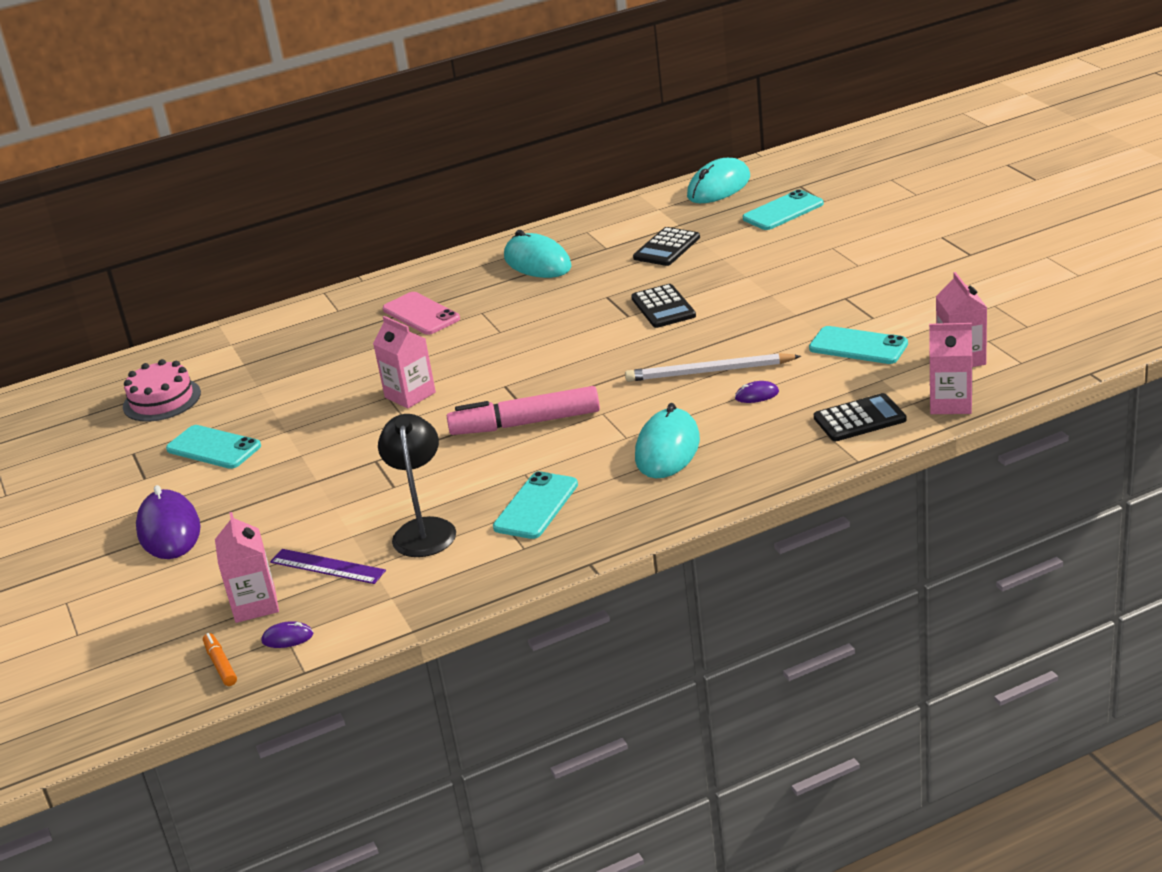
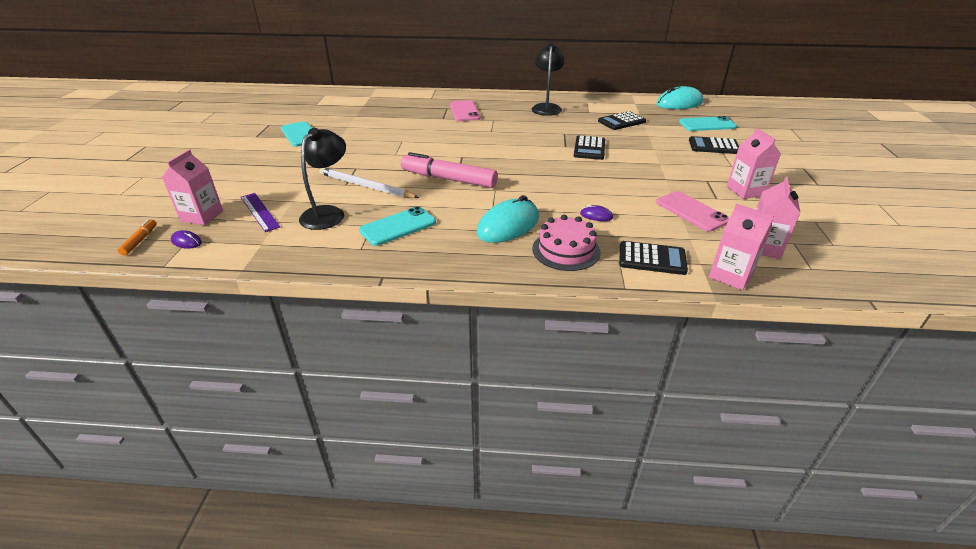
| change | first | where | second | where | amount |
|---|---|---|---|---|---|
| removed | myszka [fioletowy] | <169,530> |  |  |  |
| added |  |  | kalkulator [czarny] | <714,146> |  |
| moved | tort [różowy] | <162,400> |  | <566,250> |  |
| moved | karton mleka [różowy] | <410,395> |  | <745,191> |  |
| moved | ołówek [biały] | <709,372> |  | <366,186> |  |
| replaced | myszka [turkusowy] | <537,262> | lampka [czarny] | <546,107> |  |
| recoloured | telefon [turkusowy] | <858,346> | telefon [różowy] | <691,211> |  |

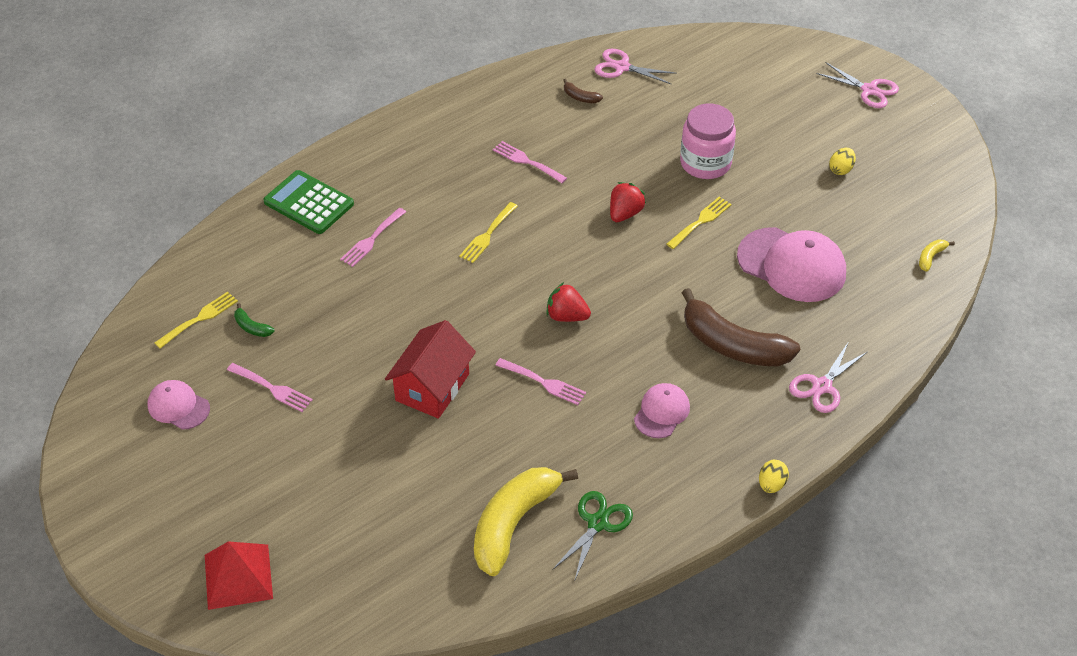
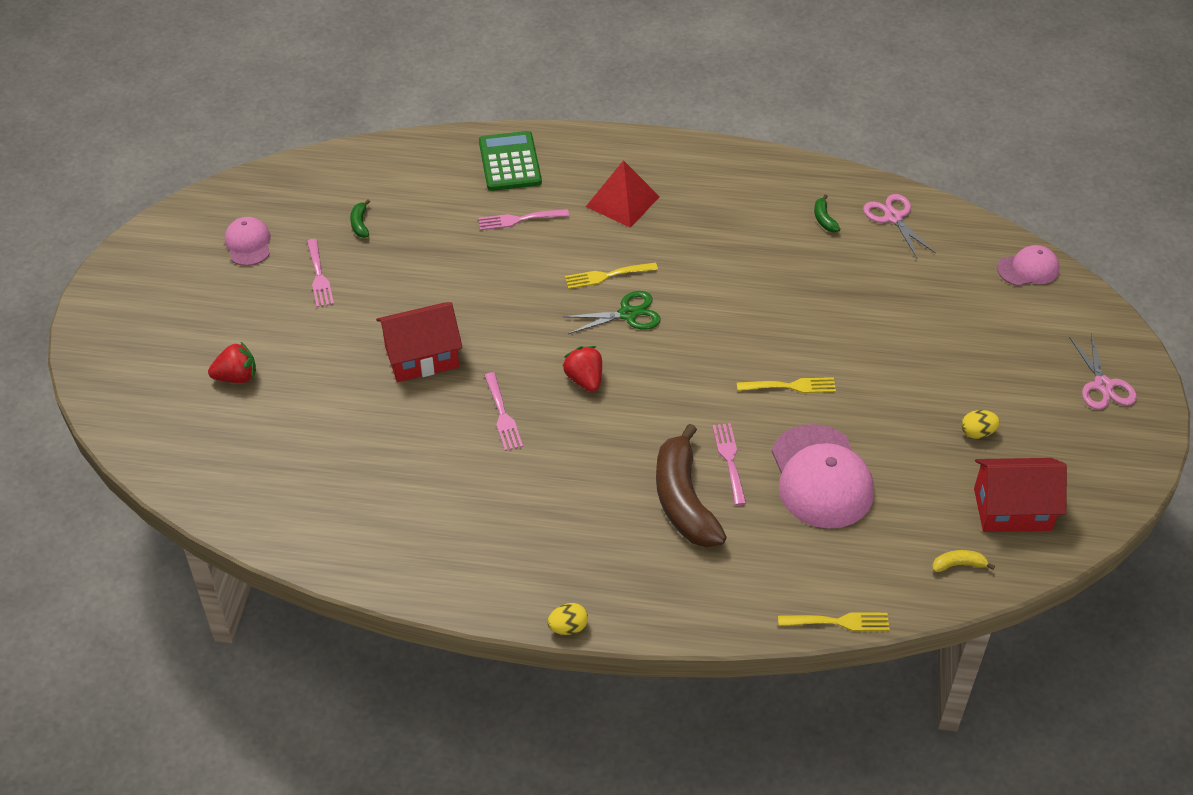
| change | first | where | second | where | amount |
|---|---|---|---|---|---|
| removed | banan [żółty] | <513,523> |  |  |  |
| removed | słoik [różowy] | <705,163> |  |  |  |
| removed | nożyczki [różowy] | <822,386> |  |  |  |
| added |  |  | domek [czerwony] | <1012,509> |  |
| moved | widelec [żółty] | <199,318> |  | <839,622> |  |
| moved | piramida [czerwony] | <238,576> |  | <622,201> |  |
| moved | widelec [różowy] | <526,162> |  | <729,460> |  |
| moved | nożyczki [zielony] | <598,523> |  | <628,314> |  |
| moved | truskawka [czerwony] | <625,213> |  | <236,377> |  |
| moved | czapka [różowy] | <661,412> |  | <1028,269> |  |
| recoloured | banan [brązowy] | <580,97> | banan [zielony] | <824,219> |  |

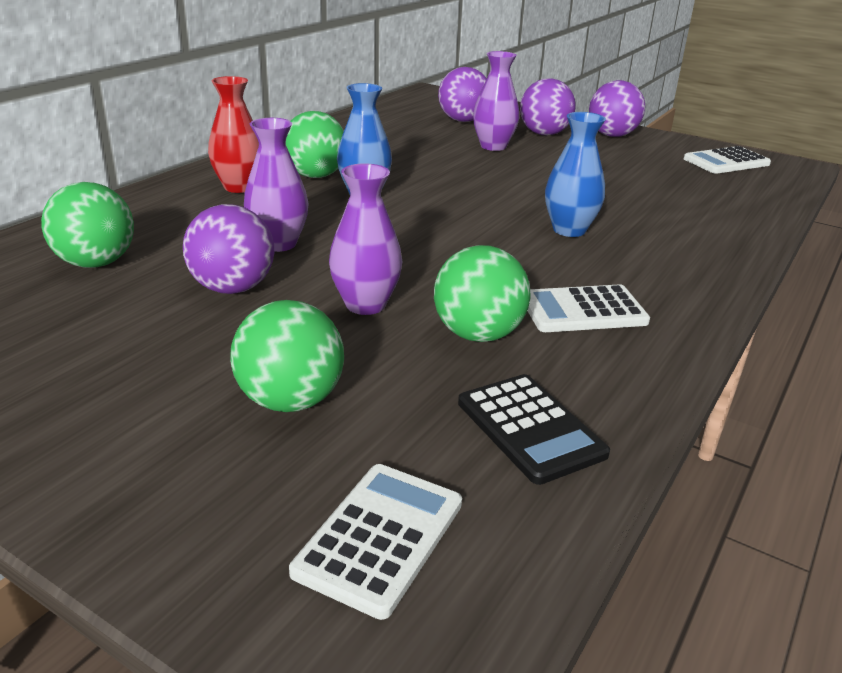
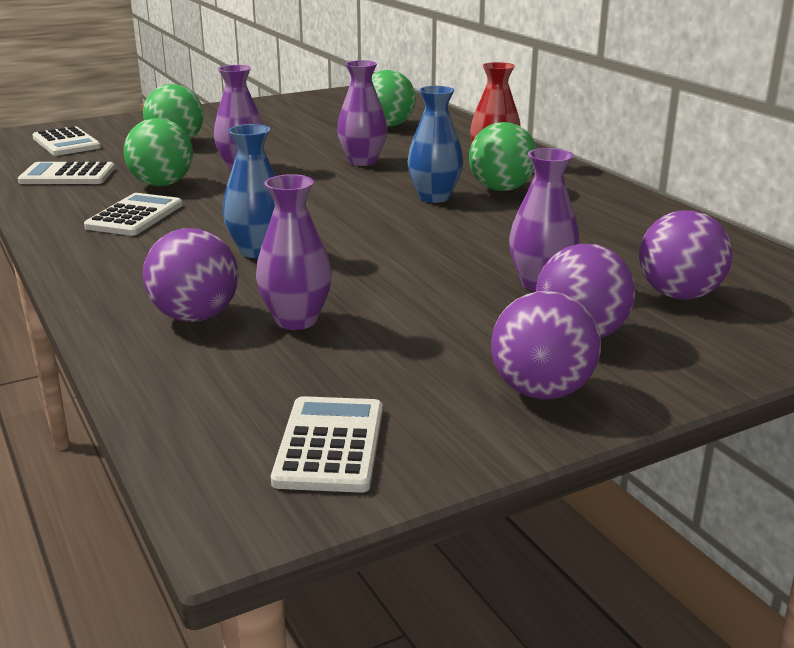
| change | first | where | second | where | amount |
|---|---|---|---|---|---|
| added |  |  | wazon [fioletowy] | <296,320> |  |
| moved | piłka [fioletowy] | <233,288> |  | <195,316> |  |
| recoloured | kalkulator [czarny] | <530,428> | kalkulator [biały] | <67,175> |  |

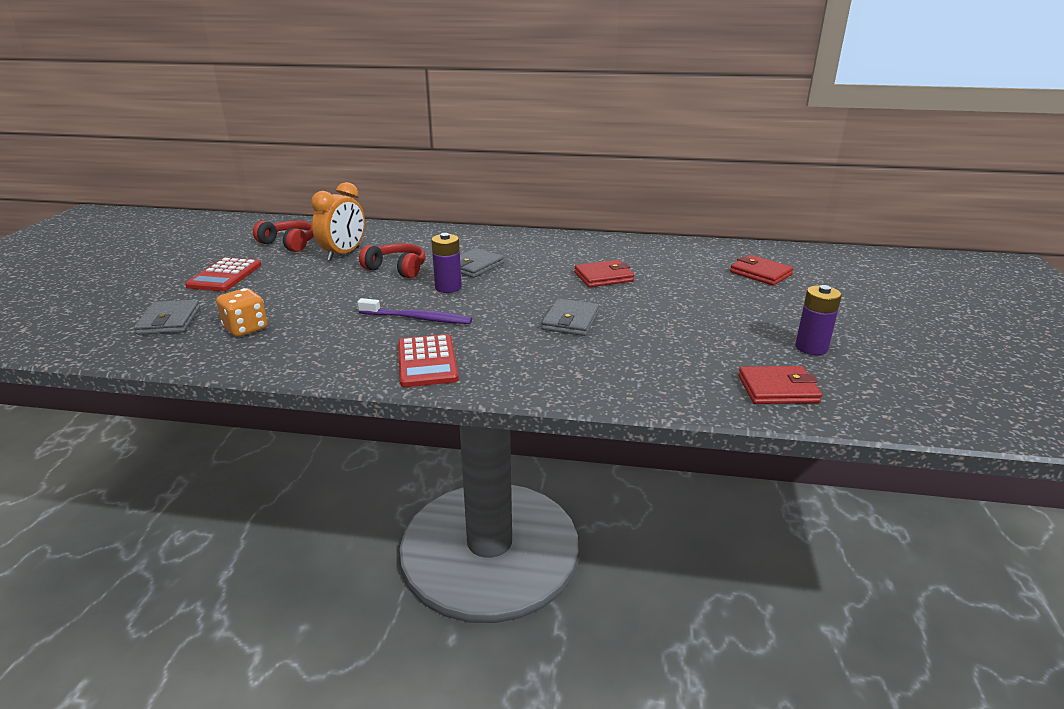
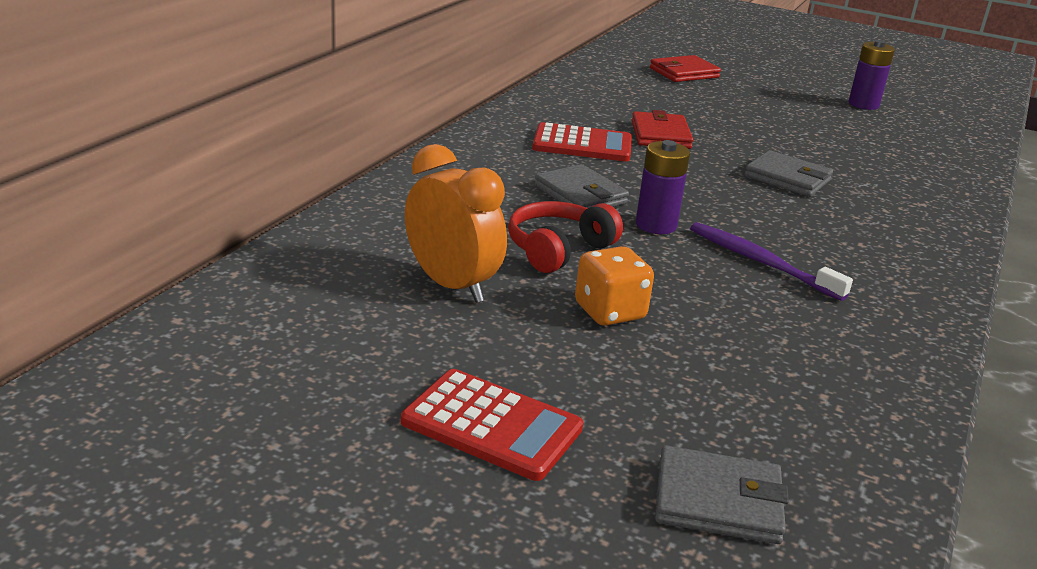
| change | first | where | second | where | amount |
|---|---|---|---|---|---|
| removed | słuchawki [czerwony] | <289,243> |  |  |  |
| removed | portfel [czerwony] | <777,389> |  |  |  |
| moved | kostka do gry [pomarańczowy] | <246,328> |  | <610,312> |  |
| moved | kalkulator [czerwony] | <427,361> |  | <582,144> |  |
| turned | szczoteczka do zębów [fioletowy] | <417,318> |  | <761,262> | 75 degrees counterclockwise |

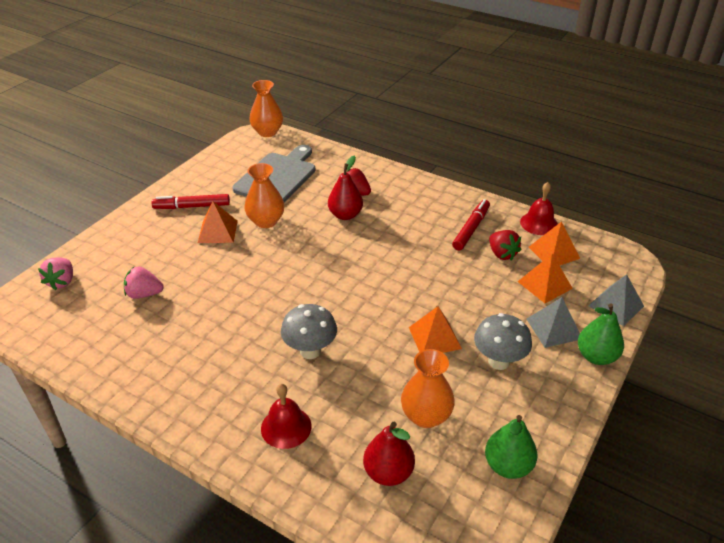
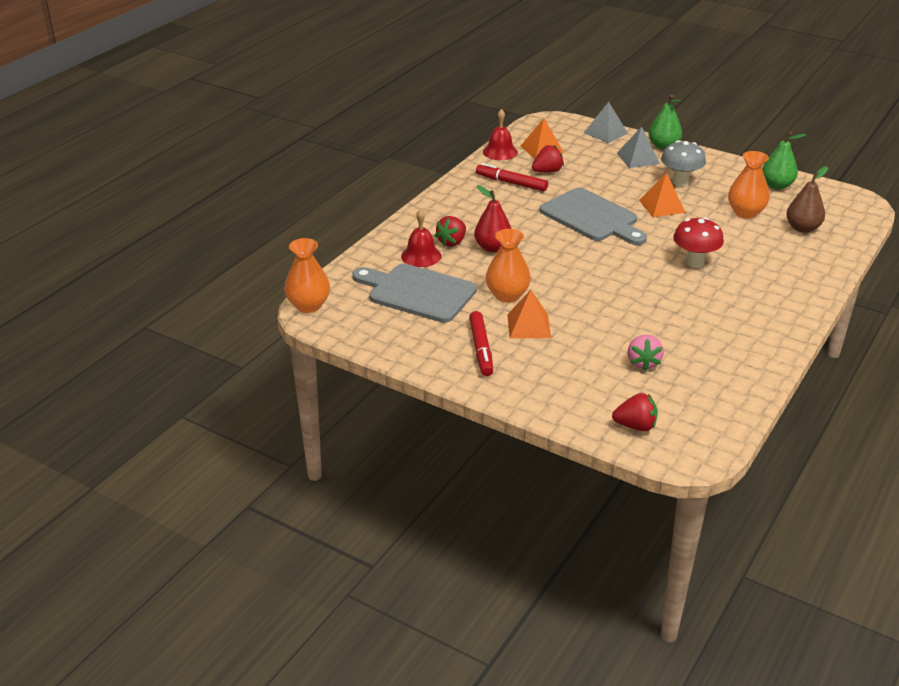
| change | first | where | second | where | amount |
|---|---|---|---|---|---|
| removed | piramida [pomarańczowy] | <544,285> |  |  |  |
| added |  |  | deska do krojenia [szary] | <592,217> |  |
| moved | dzwonek [czerwony] | <286,427> |  | <421,256> |  |
| recoloured | truskawka [różowy] | <62,282> | truskawka [czerwony] | <635,426> |  |
| recoloured | grzyb [szary] | <310,351> | grzyb [czerwony] | <695,262> |  |
| recoloured | gruszka [czerwony] | <388,472> | gruszka [brązowy] | <802,228> |  |

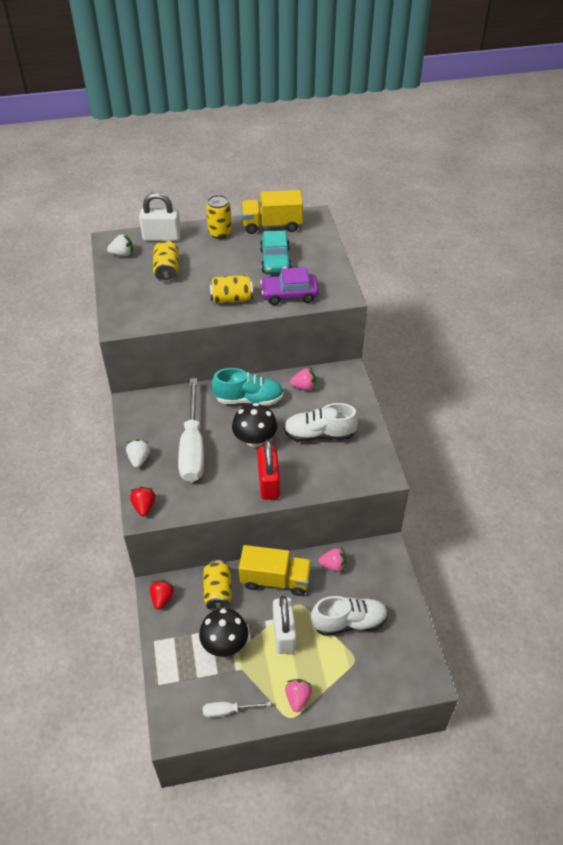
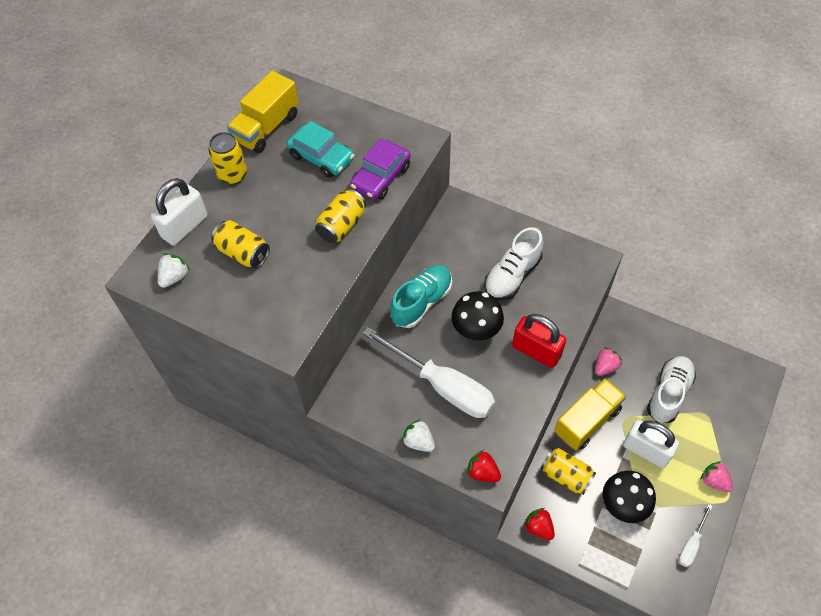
| change | first | where | second | where | amount |
|---|---|---|---|---|---|
| removed | truskawka [różowy] | <304,386> |  |  |  |

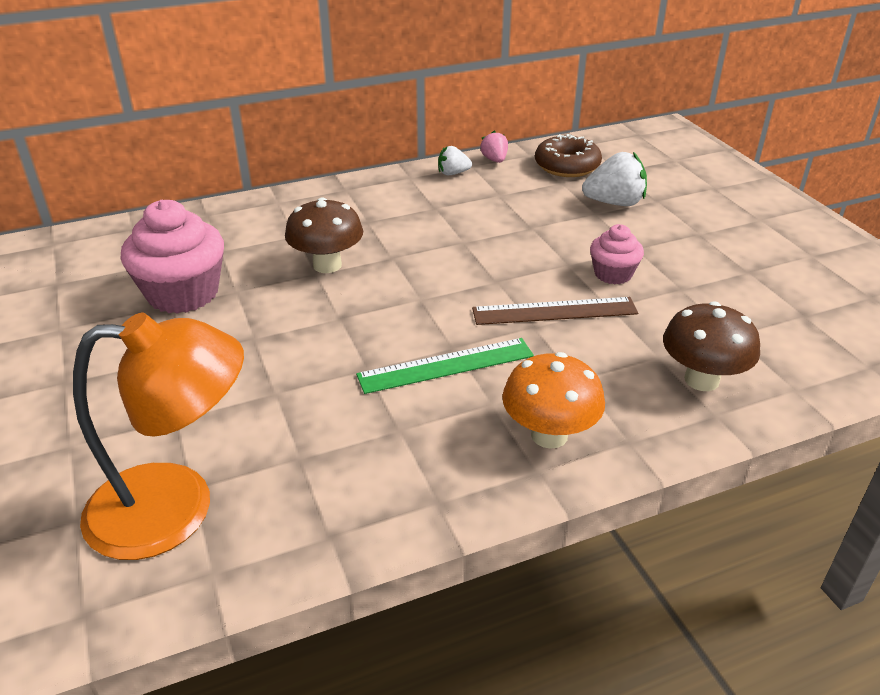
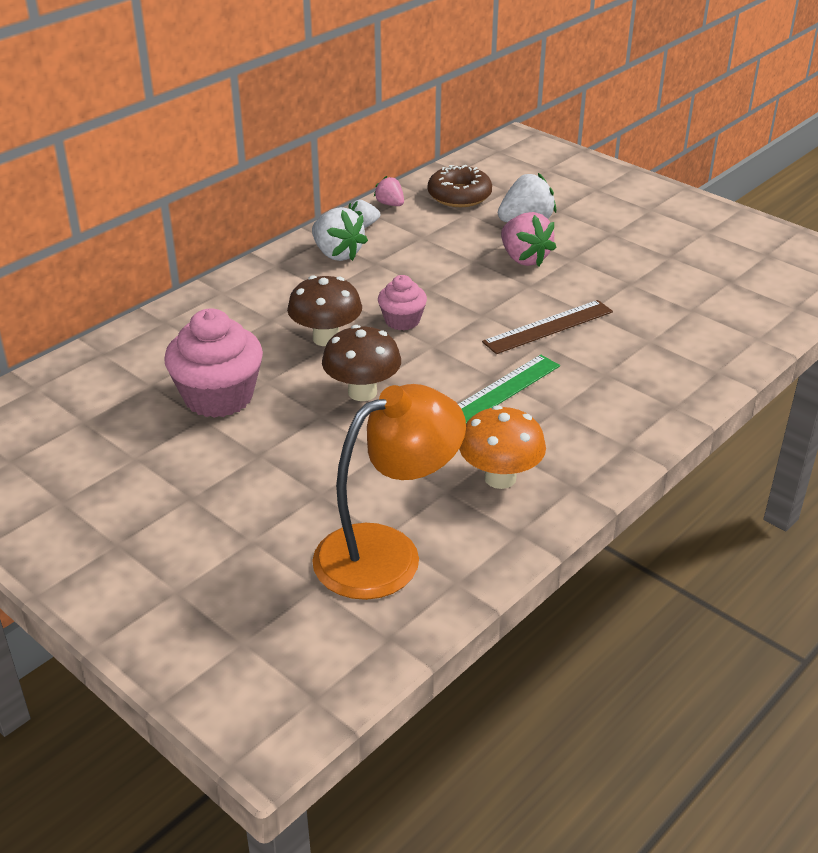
| change | first | where | second | where | amount |
|---|---|---|---|---|---|
| added |  |  | truskawka [biały] | <337,254> |  |
| added |  |  | truskawka [różowy] | <524,258> |  |
| moved | grzyb [pomarańczowy] | <549,435> |  | <500,478> |  |
| moved | muffinka [różowy] | <613,274> |  | <402,321> |  |
| moved | grzyb [brązowy] | <701,380> |  | <362,392> |  |

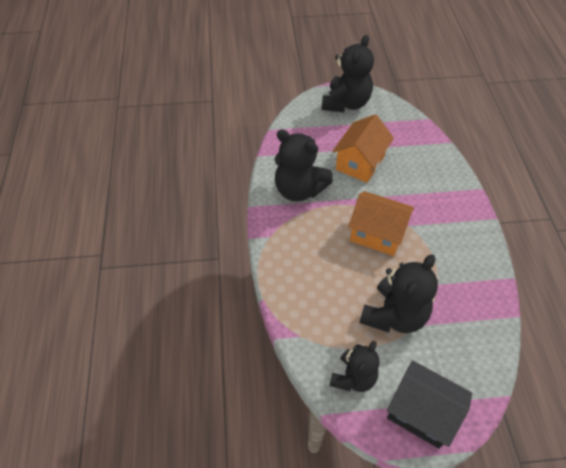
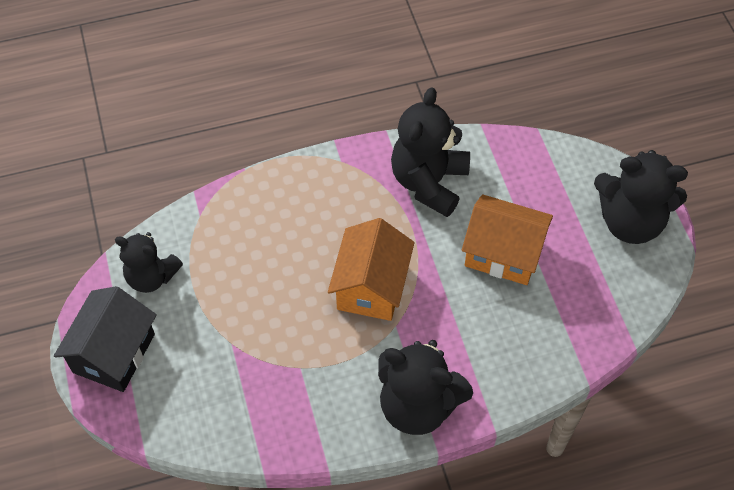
| change | first | where | second | where | amount |
|---|---|---|---|---|---|
| moved | miś [czarny] | <394,315> |  | <418,405> |  |

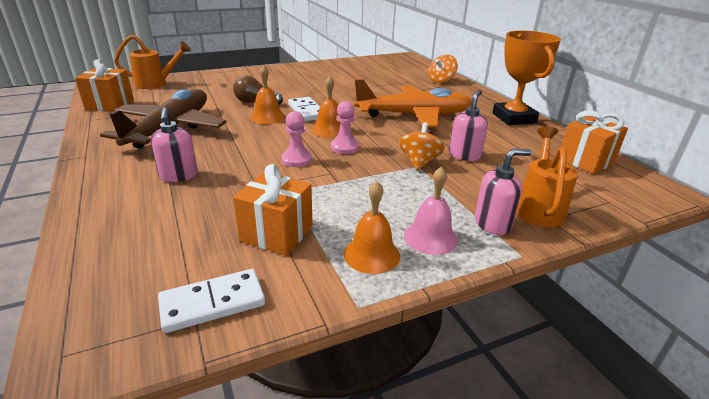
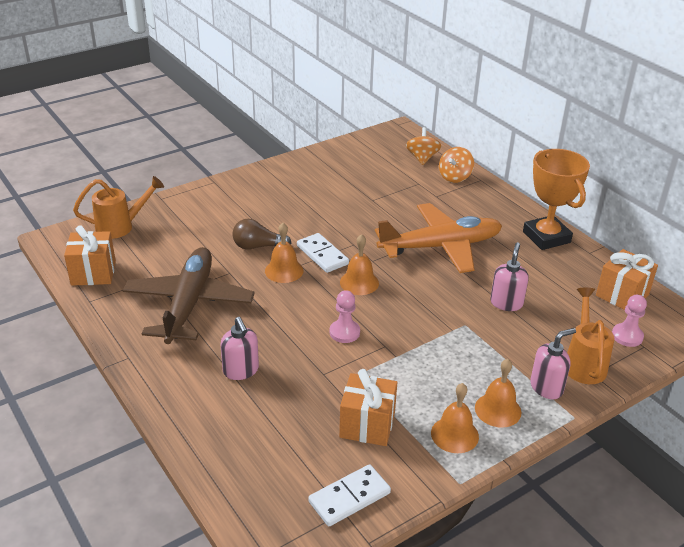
| change | first | where | second | where | amount |
|---|---|---|---|---|---|
| moved | pionek [różowy] | <344,147> |  | <627,336> |  |
| moved | bączek [pomarańczowy] | <419,162> |  | <422,158> |  |
| recoloured | dzwonek [różowy] | <430,237> | dzwonek [pomarańczowy] | <498,410> |  |

